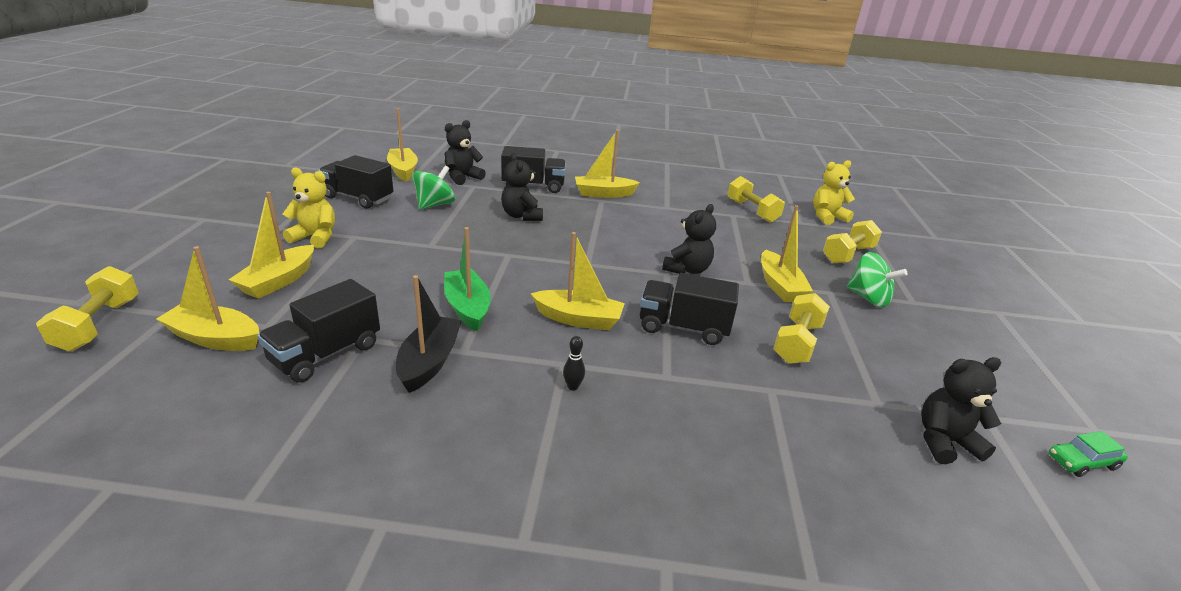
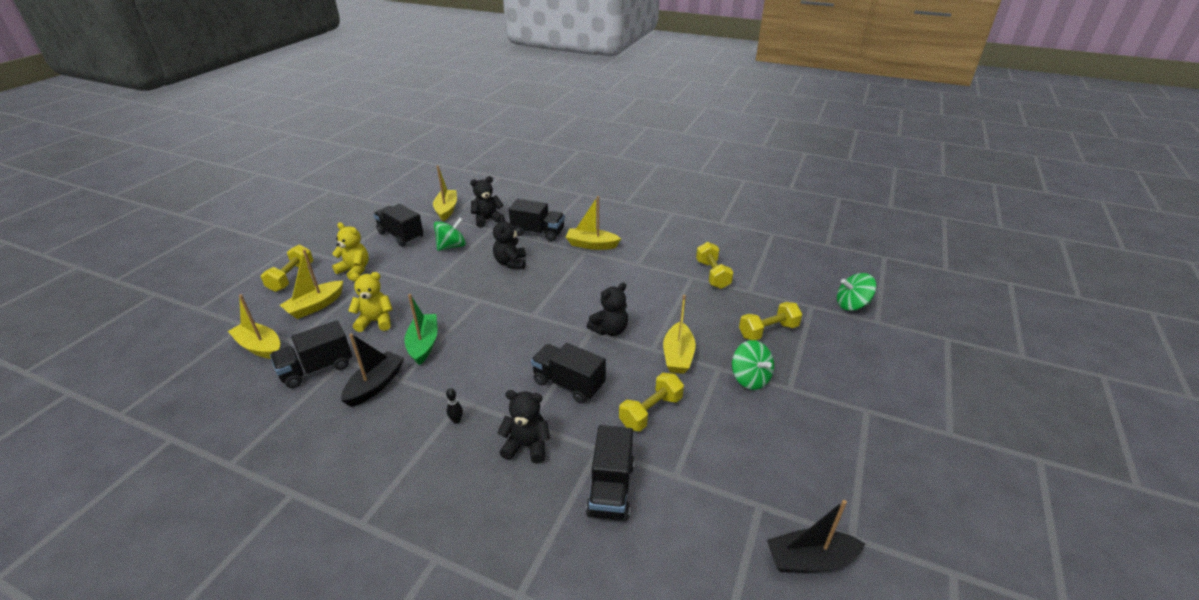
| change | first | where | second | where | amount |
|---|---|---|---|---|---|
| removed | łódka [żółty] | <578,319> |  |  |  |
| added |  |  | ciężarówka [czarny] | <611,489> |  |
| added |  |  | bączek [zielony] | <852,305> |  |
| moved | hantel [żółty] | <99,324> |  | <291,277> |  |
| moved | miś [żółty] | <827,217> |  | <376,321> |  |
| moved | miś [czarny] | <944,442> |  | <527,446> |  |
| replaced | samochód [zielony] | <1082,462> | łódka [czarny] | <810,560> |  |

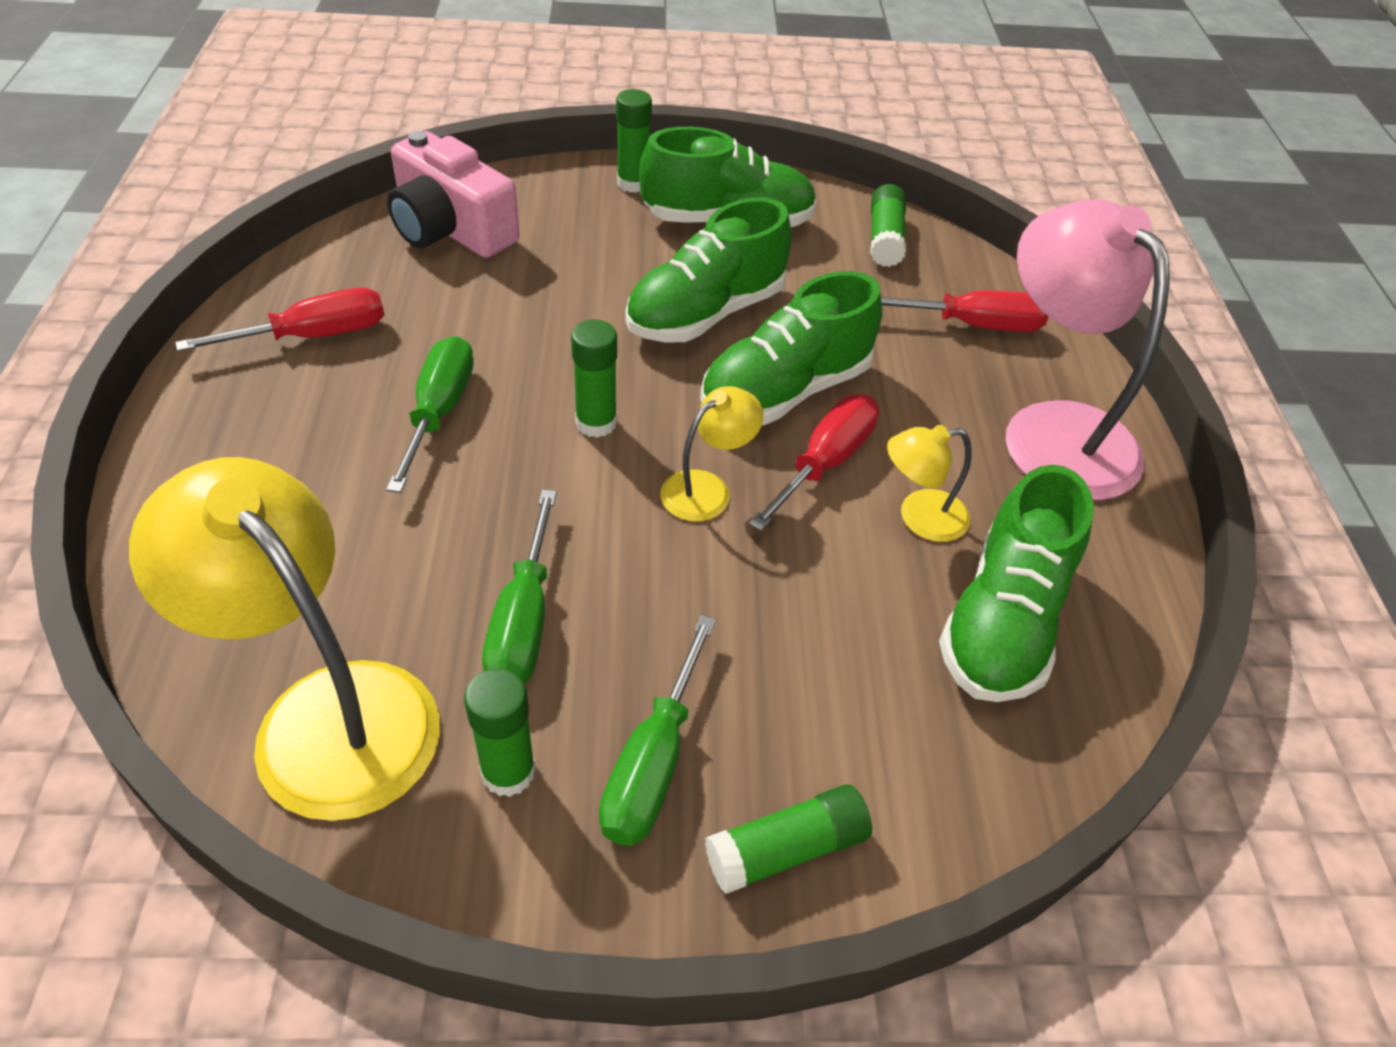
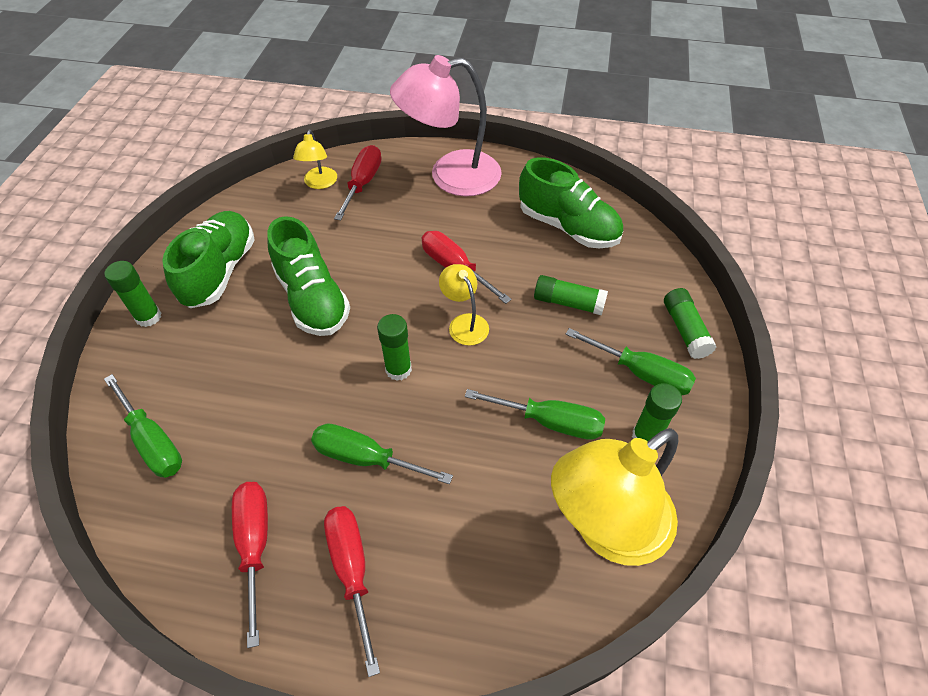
| change | first | where | second | where | amount |
|---|---|---|---|---|---|
| removed | but [zielony] | <785,391> |  |  |  |
| added |  |  | śrubokręt [czerwony] | <352,571> |  |
| moved | klej w sztyfcie [zielony] | <885,239> |  | <568,302> |  |
| moved | lampka [żółty] | <919,517> |  | <319,183> |  |
| replaced | aparat fotograficzny [różowy] | <451,229> | śrubokręt [zielony] | <153,441> |  |

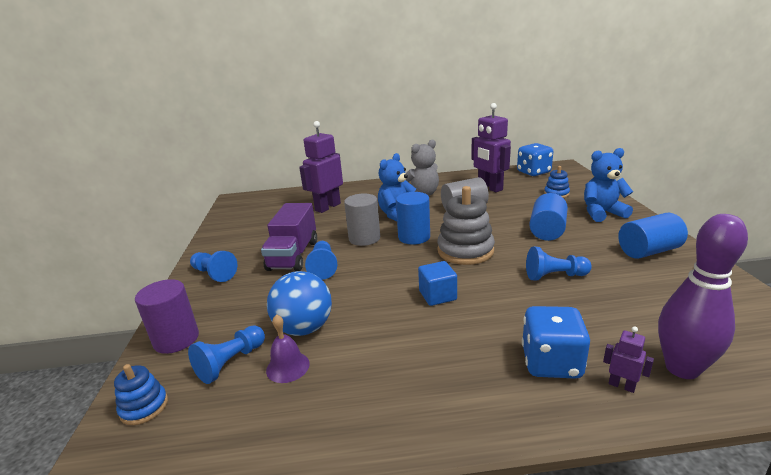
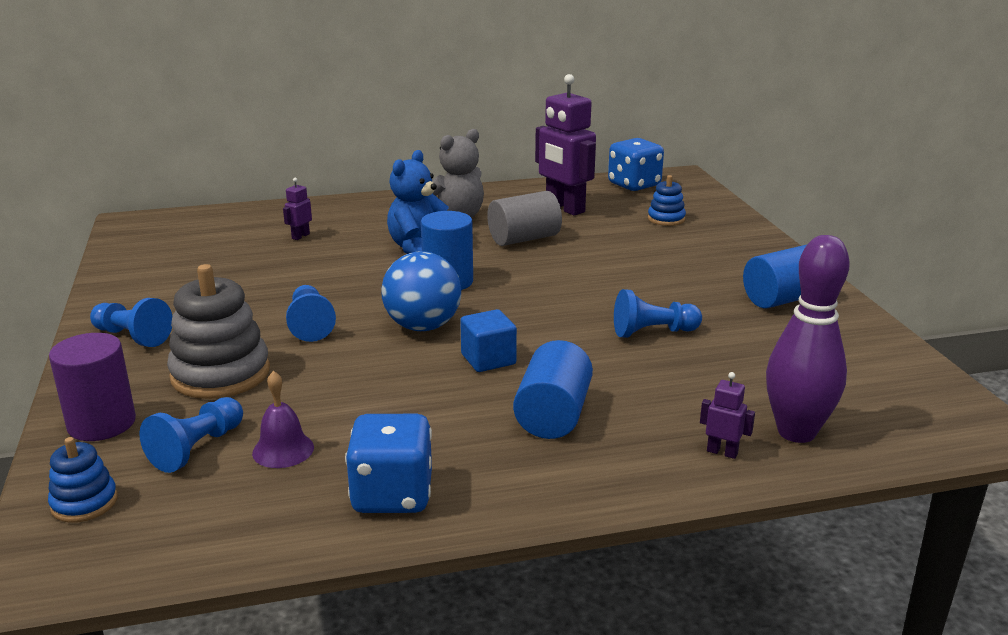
| change | first | where | second | where | amount |
|---|---|---|---|---|---|
| removed | ciężarówka [fioletowy] | <293,255> |  |  |  |
| removed | walec [szary] | <364,238> |  |  |  |
| removed | miś [niebieski] | <602,213> |  |  |  |
| moved | piłka [niebieski] | <304,328> |  | <423,326> |  |
| moved | zabawka nakładanka [szary] | <465,251> |  | <220,374> |  |
| moved | kostka do gry [niebieski] | <551,363> |  | <392,495> |  |
| moved | walec [niebieski] | <547,231> |  | <553,415> |  |
| resized | robot [fioletowy] | <327,207> |  | <300,236> | x0.43 |

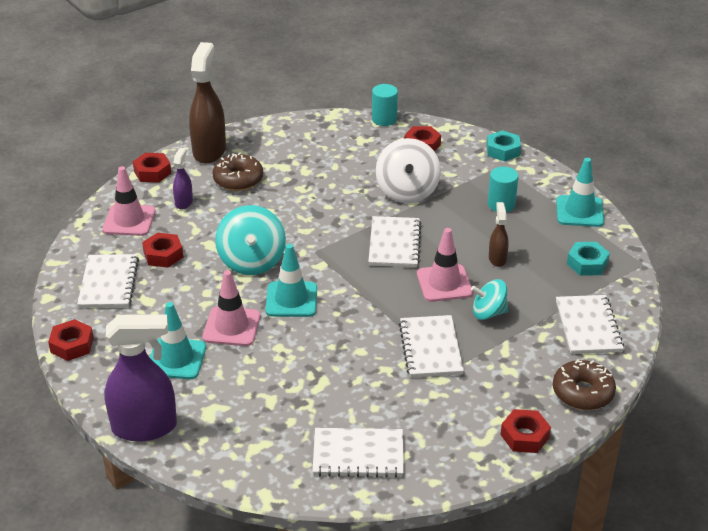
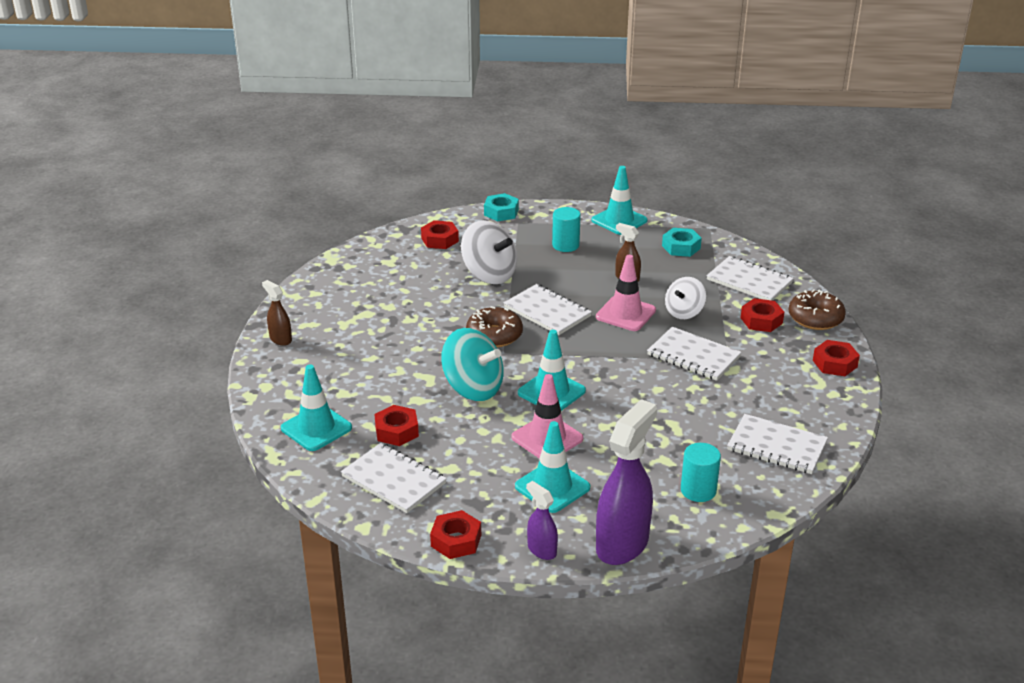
| change | first | where | second | where | amount |
|---|---|---|---|---|---|
| moved | nakrętka [czerwony] | <152,172> |  | <761,320> |  |
| moved | spryskiwacz [fioletowy] | <184,202> |  | <541,550> |  |
| moved | donut [brązowy] | <238,179> |  | <494,335> |  |
| moved | walec [turkusowy] | <384,119> |  | <698,490> |  |
| recoloured | pachołek [różowy] | <129,220> | pachołek [turkusowy] | <316,428> |  |
| recoloured | bączek [turkusowy] | <488,313> | bączek [biały] | <684,312> |  |
| turned | zeszyt [biały] | <358,454> |  | <777,446> | 75 degrees clockwise |
| resized | spryskiwacz [brązowy] | <209,150> |  | <280,339> | x0.50 |

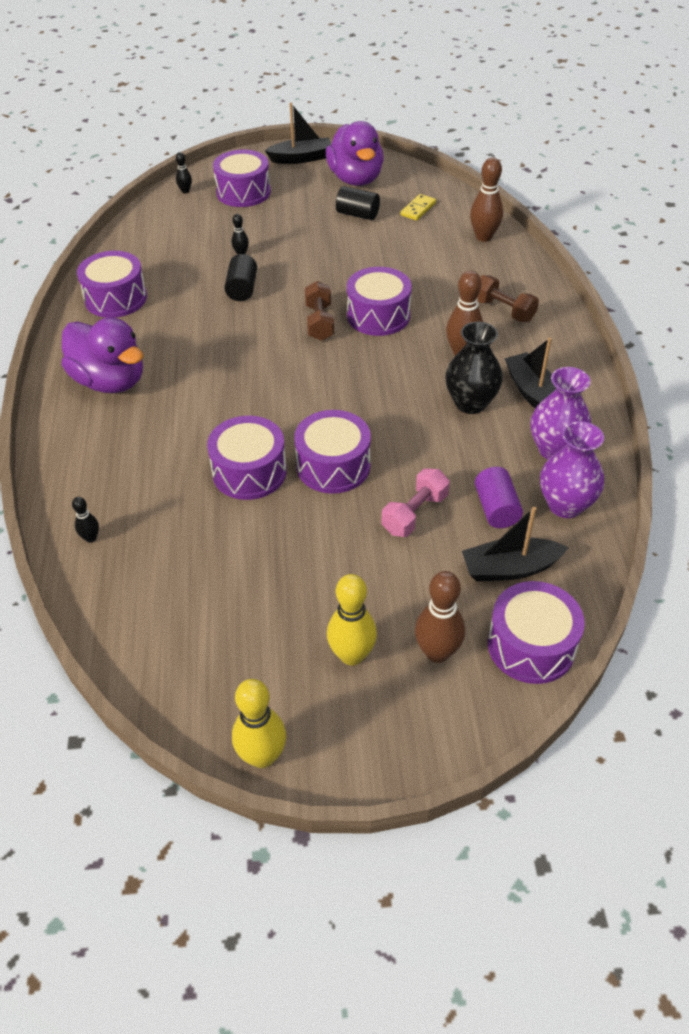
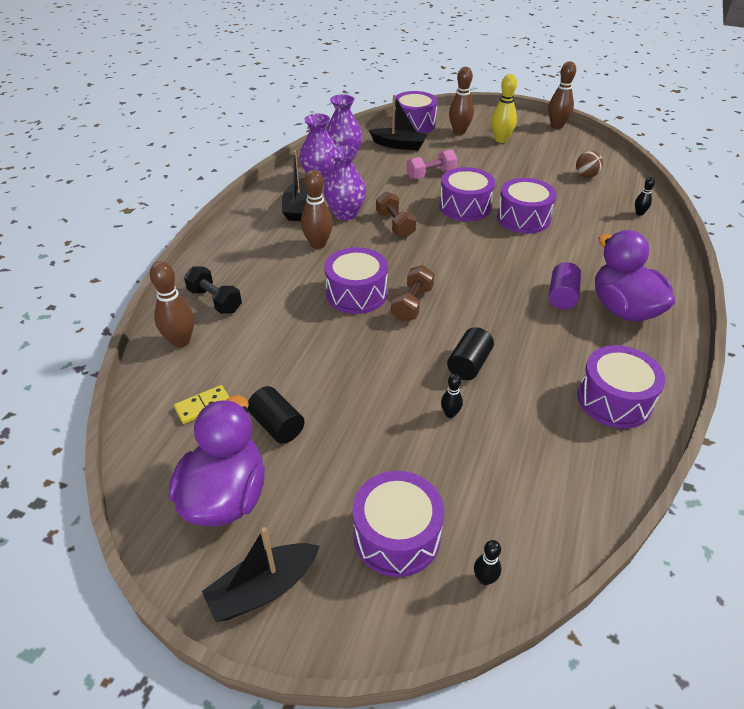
| change | first | where | second | where | amount |
|---|---|---|---|---|---|
| added |  |  | hantel [czarny] | <215,301> |  |
| added |  |  | piłka [brązowy] | <586,176> |  |
| moved | walec [fioletowy] | <496,509> |  | <562,296> |  |
| moved | hantel [brązowy] | <503,310> |  | <395,225> |  |
| recoloured | kręgiel [żółty] | <262,756> | kręgiel [brązowy] | <556,126> |  |
| recoloured | wazon [czarny] | <470,403> | wazon [fioletowy] | <345,213> |  |
| turned | łódka [czarny] | <301,158> |  | <263,589> | 45 degrees counterclockwise |

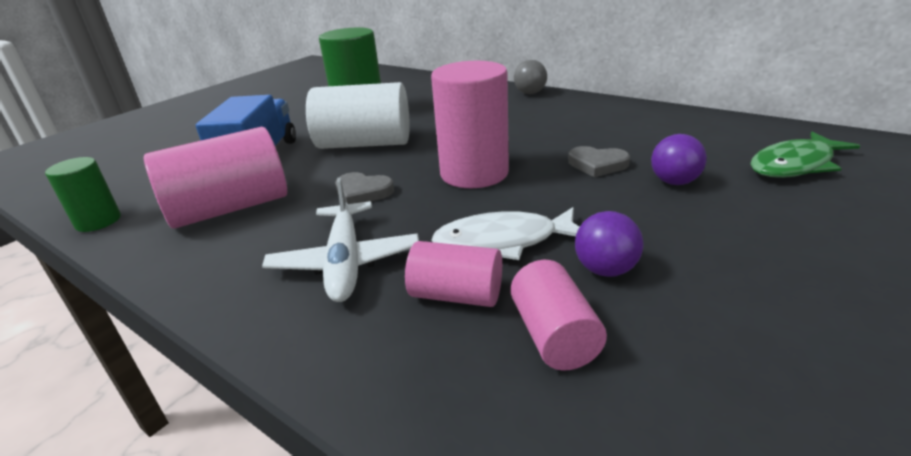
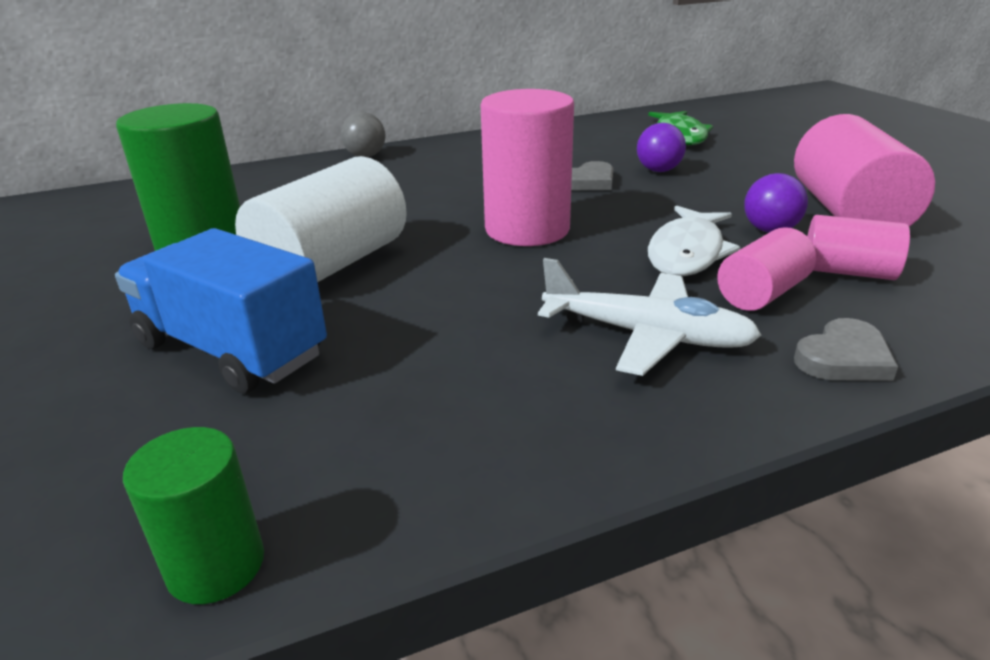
| change | first | where | second | where | amount |
|---|---|---|---|---|---|
| moved | walec [różowy] | <230,208> |  | <848,213> |  |
| moved | serce [szary] | <363,192> |  | <843,358> |  |

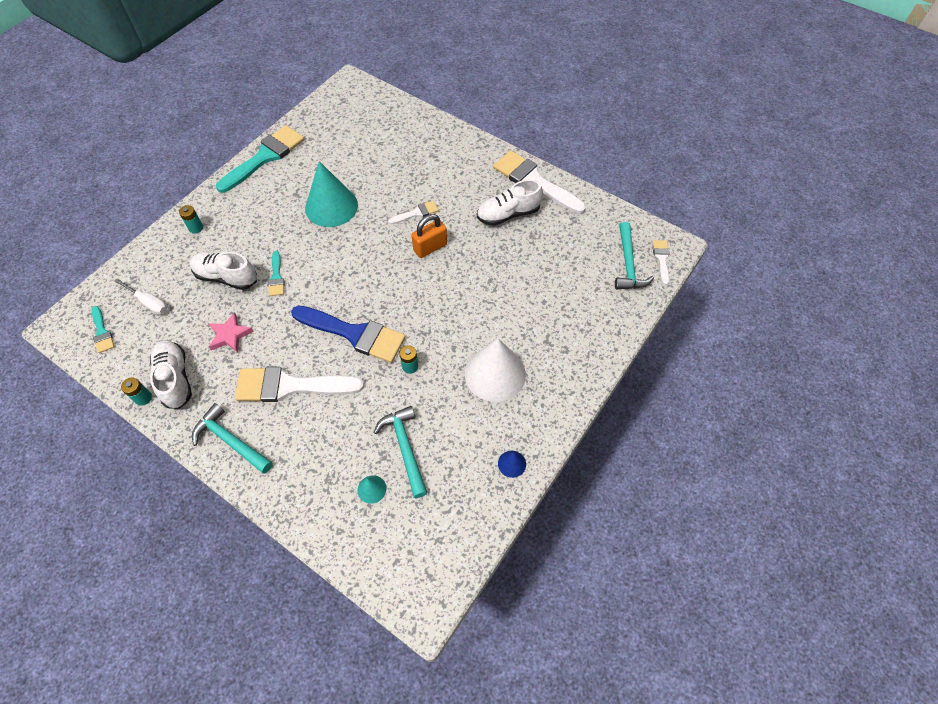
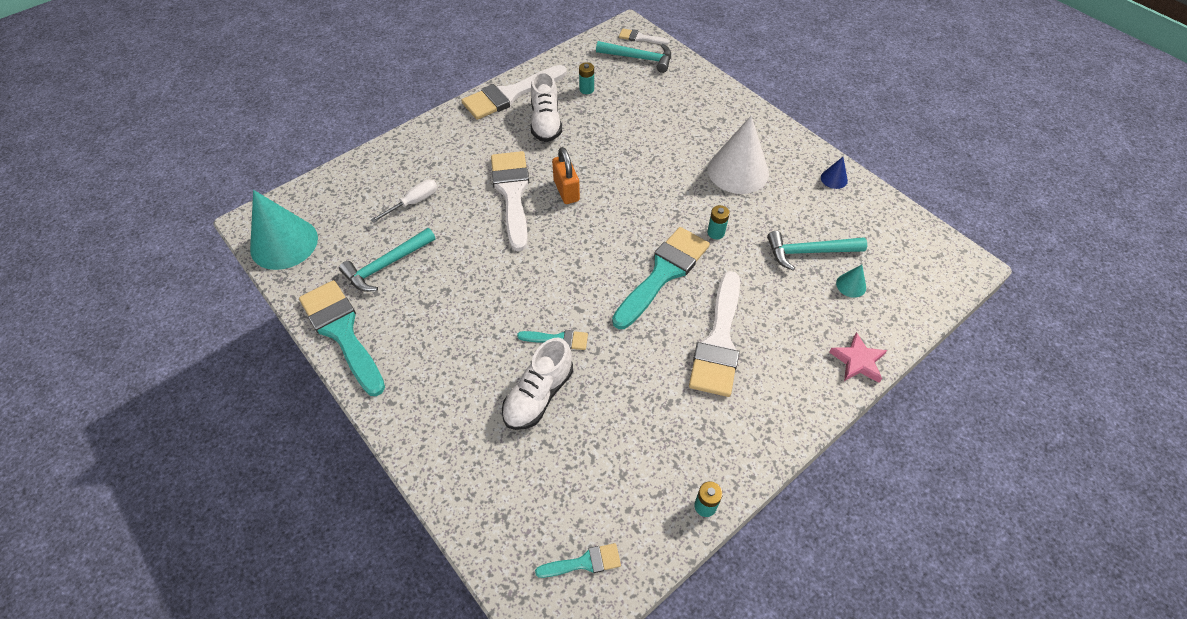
| change | first | where | second | where | amount |
|---|---|---|---|---|---|
| removed | but [biały] | <175,379> |  |  |  |
| moved | śrubokręt [biały] | <149,303> |  | <414,202> |  |
| moved | bateria [turkusowy] | <196,228> |  | <586,89> |  |
| moved | młotek [turkusowy] | <230,441> |  | <386,265> |  |
| moved | gwiazda [różowy] | <230,335> |  | <857,361> |  |
| moved | stożek [turkusowy] | <331,206> |  | <284,243> |  |
| recoloured | pędzel [niebieski] | <354,334> | pędzel [turkusowy] | <663,273> |  |
| resized | pędzel [biały] | <416,213> |  | <512,193> | x2.09 |

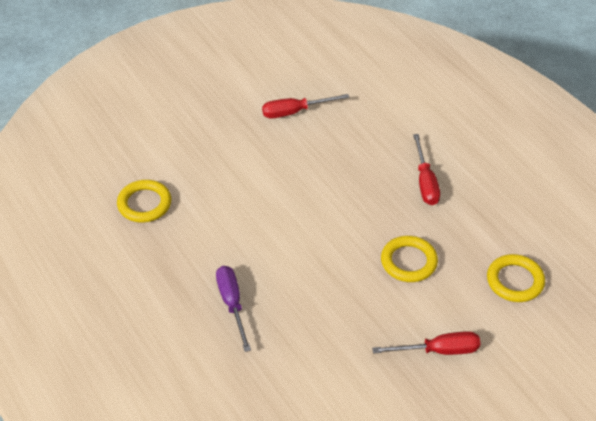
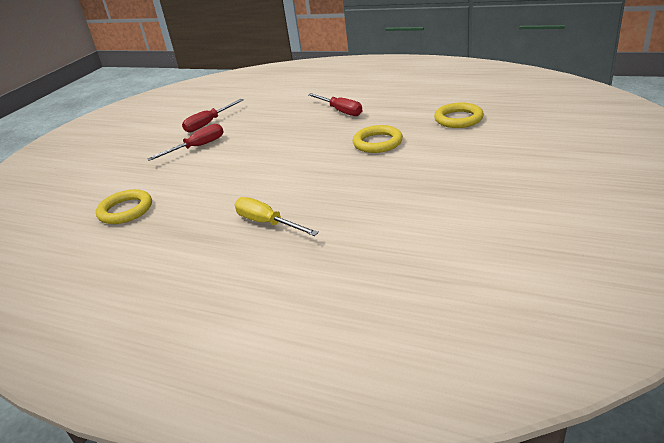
| change | first | where | second | where | amount |
|---|---|---|---|---|---|
| moved | śrubokręt [czerwony] | <438,351> |  | <197,147> |  |
| recoloured | śrubokręt [fioletowy] | <232,304> | śrubokręt [żółty] | <267,223> |  |

